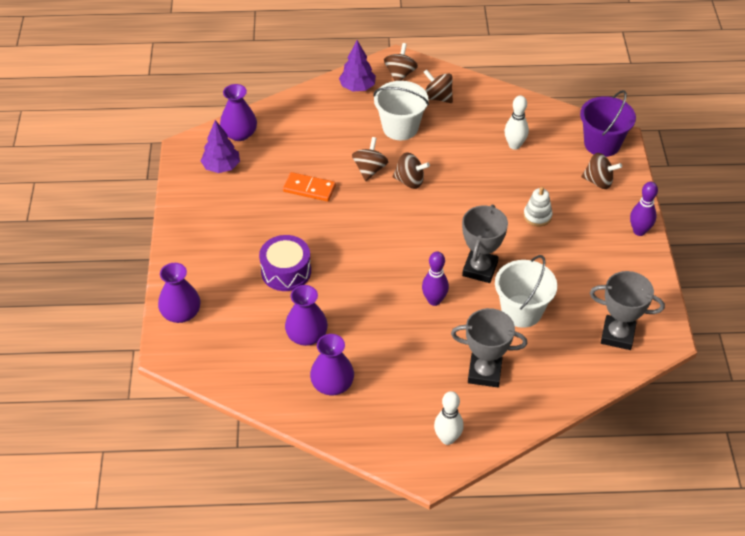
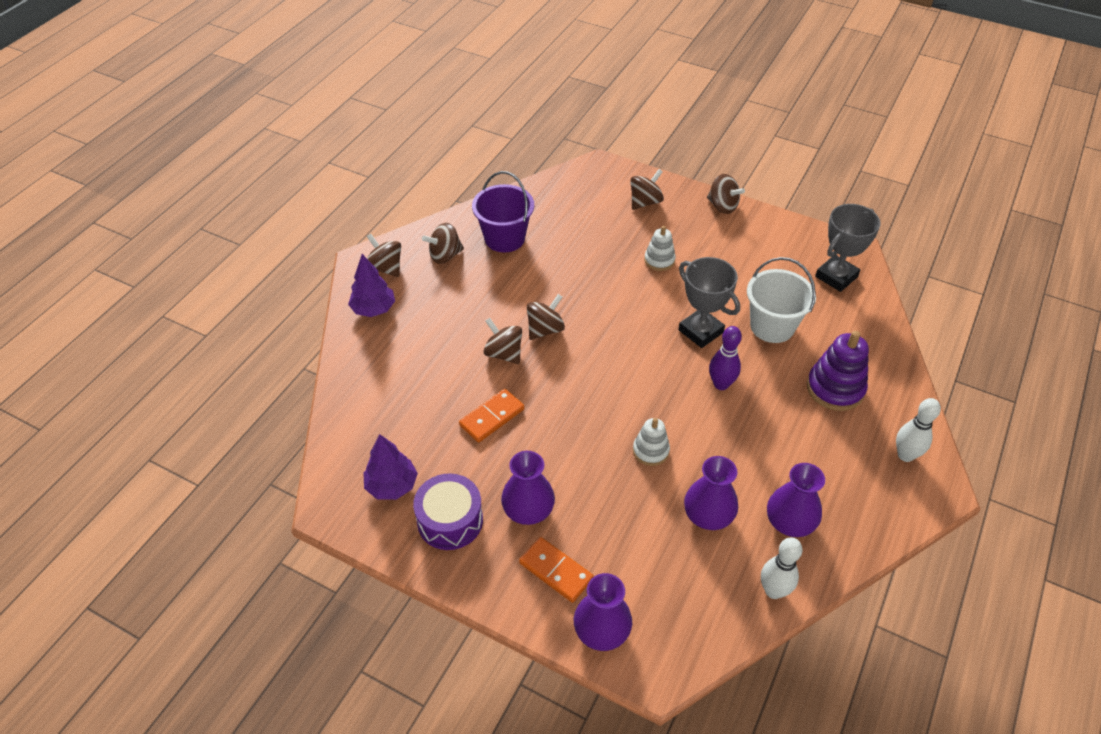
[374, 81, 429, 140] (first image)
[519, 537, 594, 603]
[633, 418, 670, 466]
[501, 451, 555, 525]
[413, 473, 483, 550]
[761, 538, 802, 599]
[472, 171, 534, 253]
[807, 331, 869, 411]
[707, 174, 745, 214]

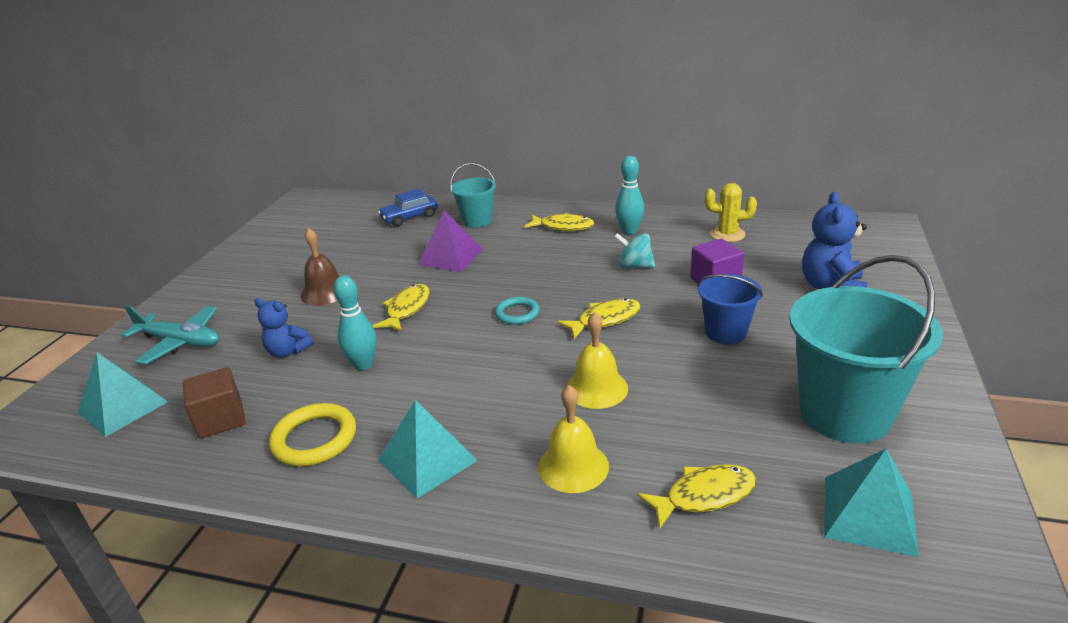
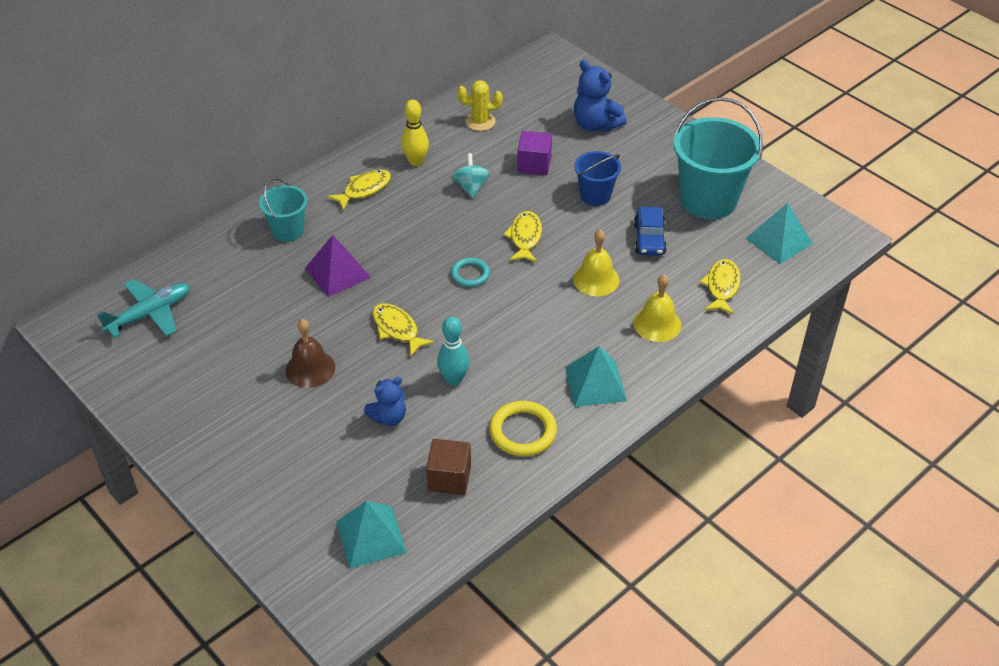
[97, 279, 190, 338]
[634, 207, 667, 256]
[401, 100, 429, 166]
[452, 153, 490, 198]
[457, 80, 503, 131]

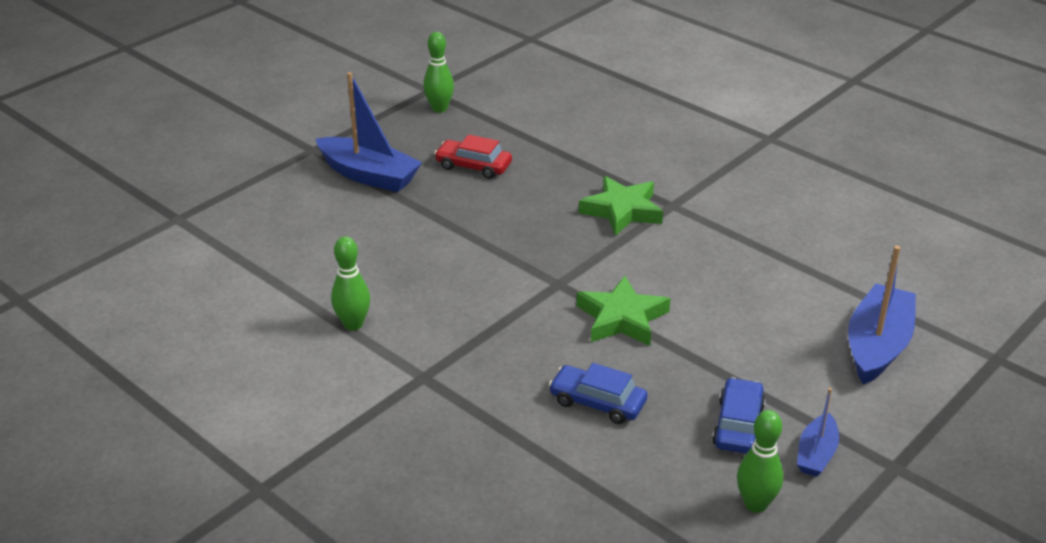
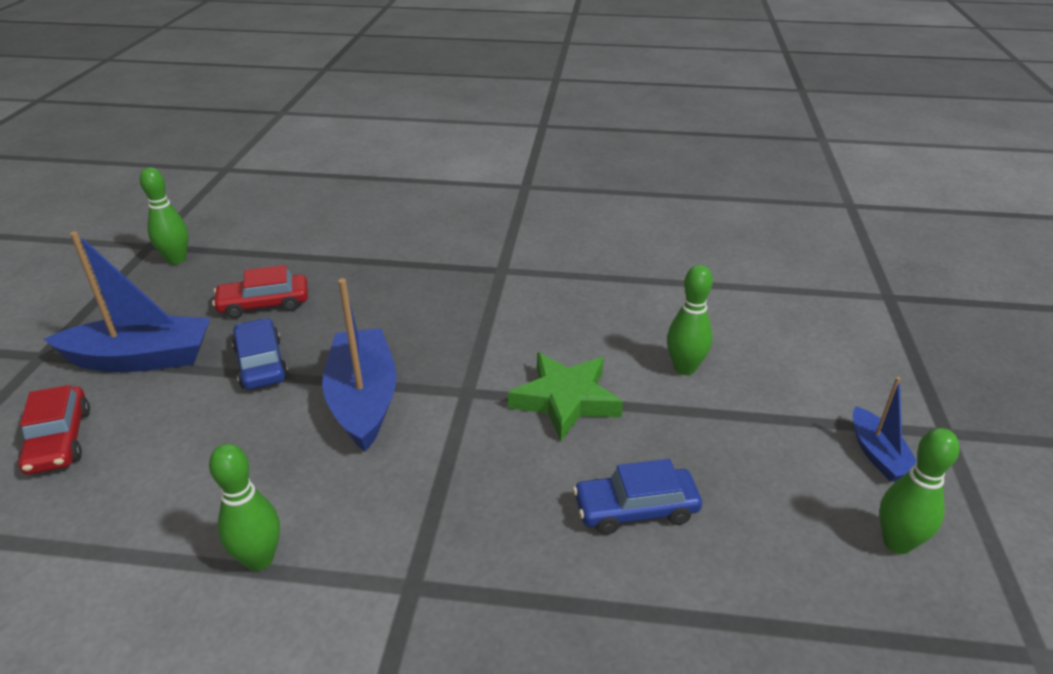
[579, 176, 663, 236] (first image)
[18, 385, 90, 475]
[667, 265, 713, 375]
[232, 318, 288, 390]
[322, 279, 397, 451]

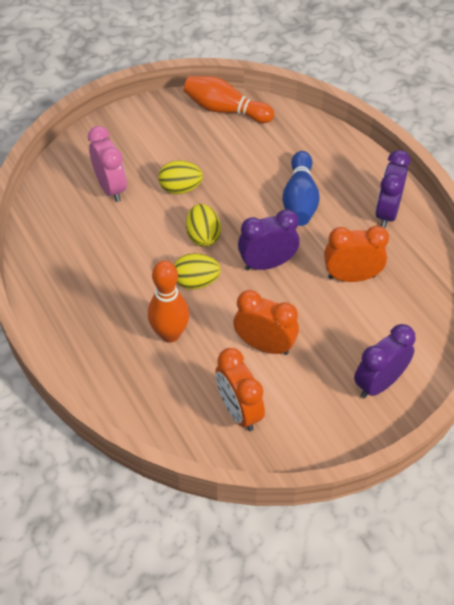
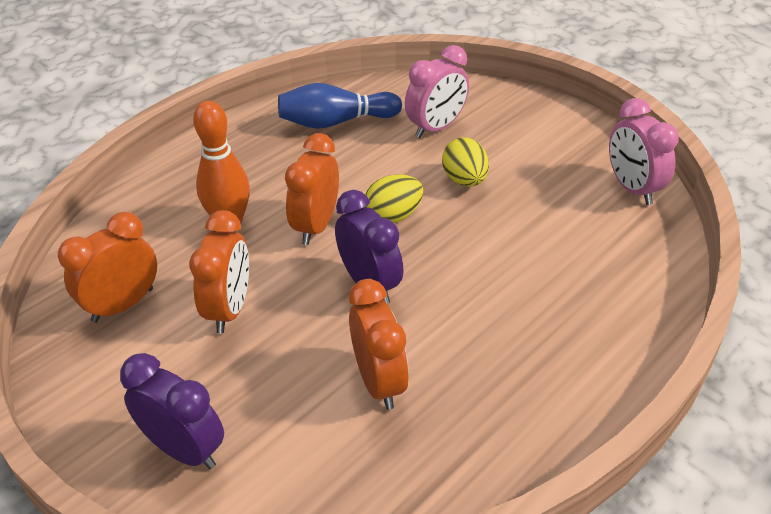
[375, 150, 411, 228] (first image)
[278, 83, 402, 129]
[285, 133, 339, 245]
[609, 98, 679, 205]

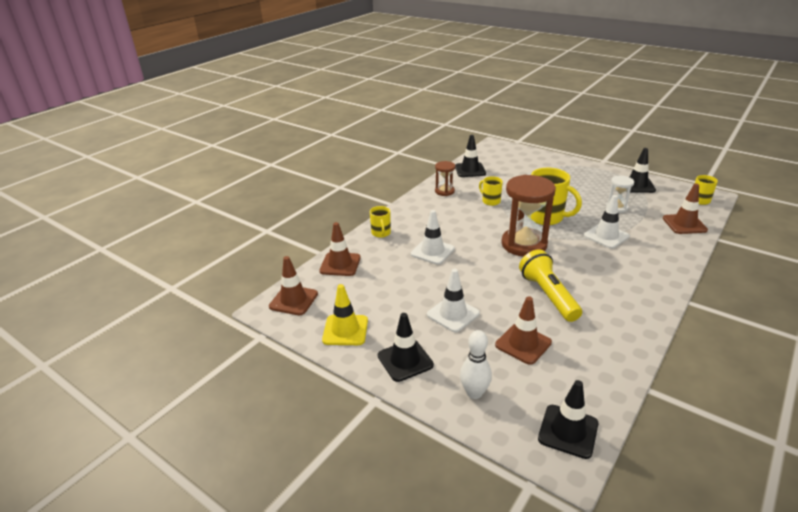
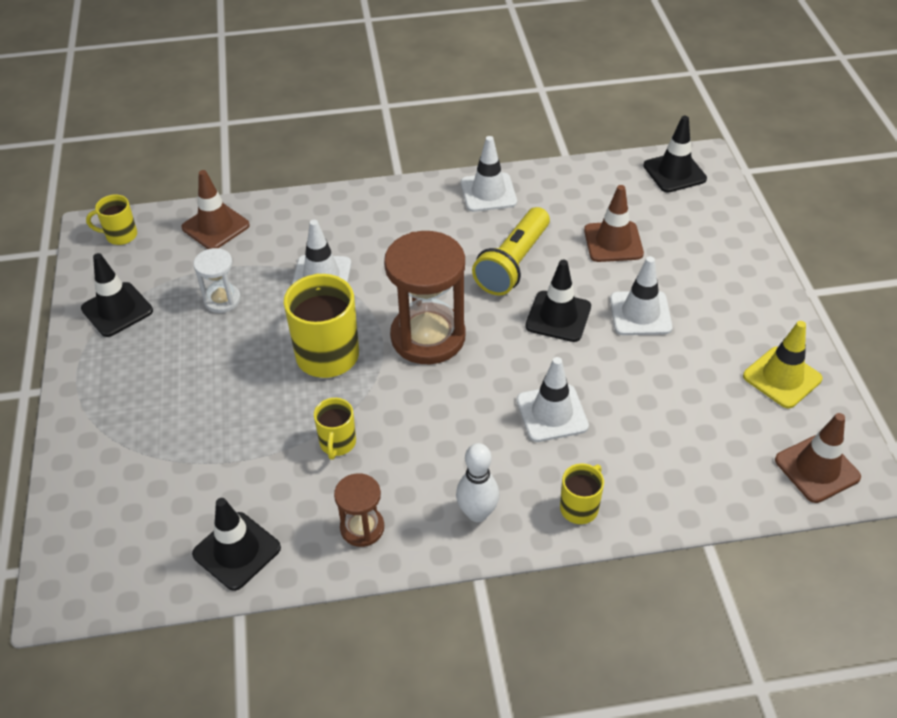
[319, 222, 361, 276] (first image)
[461, 136, 517, 212]
[525, 260, 591, 342]
[456, 443, 499, 522]

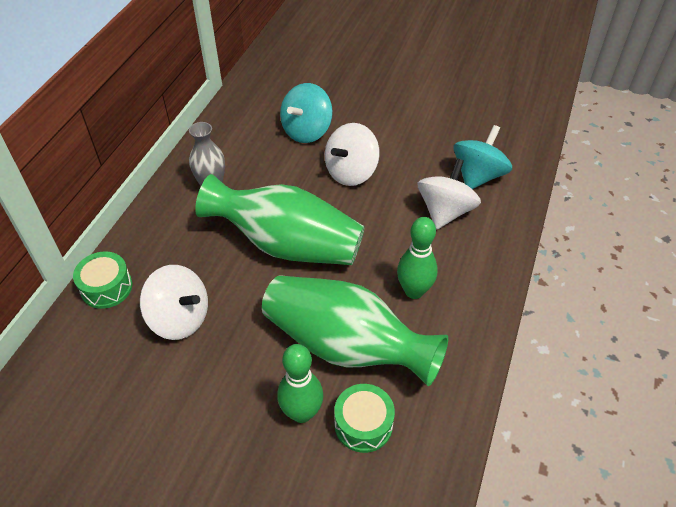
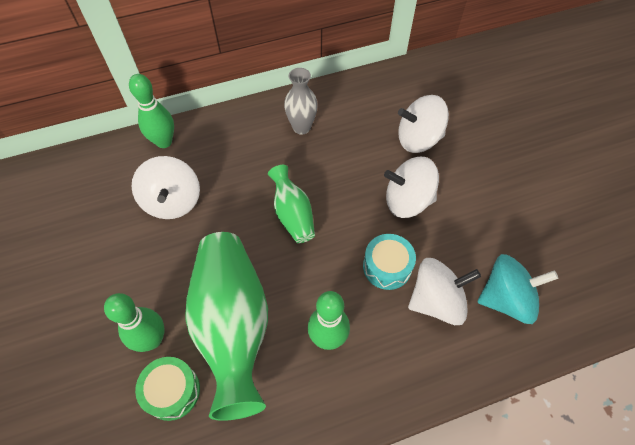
[363, 234, 416, 290]
[129, 74, 174, 148]
[398, 95, 449, 153]
[268, 165, 315, 243]

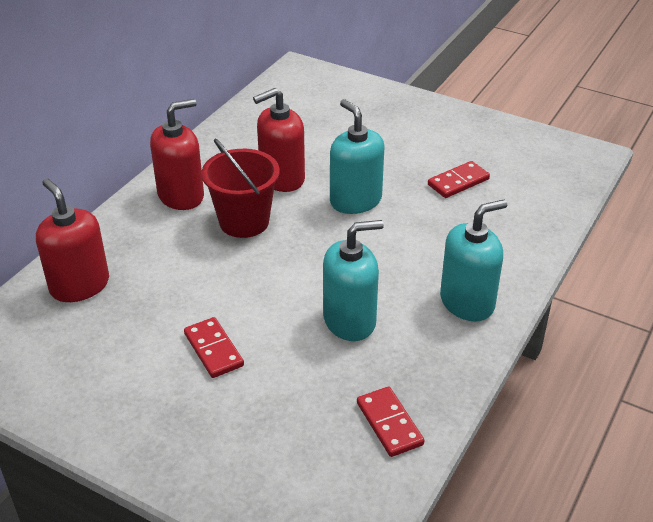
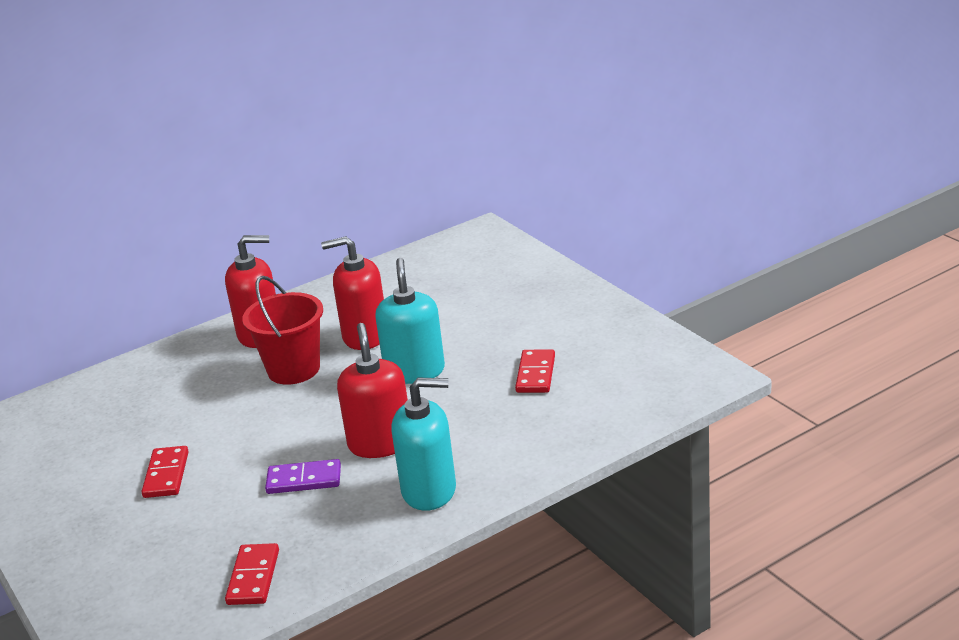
[337, 323, 408, 458]
[265, 459, 341, 494]
[515, 350, 555, 393]

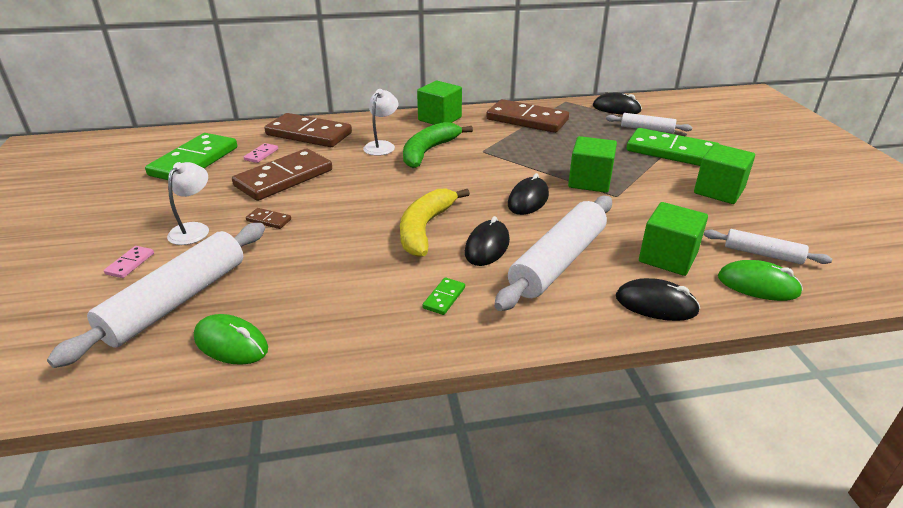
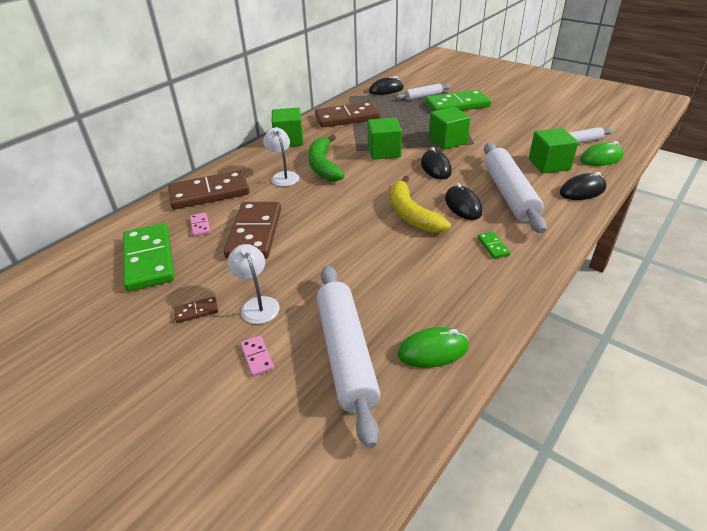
[174, 297, 218, 323]
[368, 118, 402, 160]

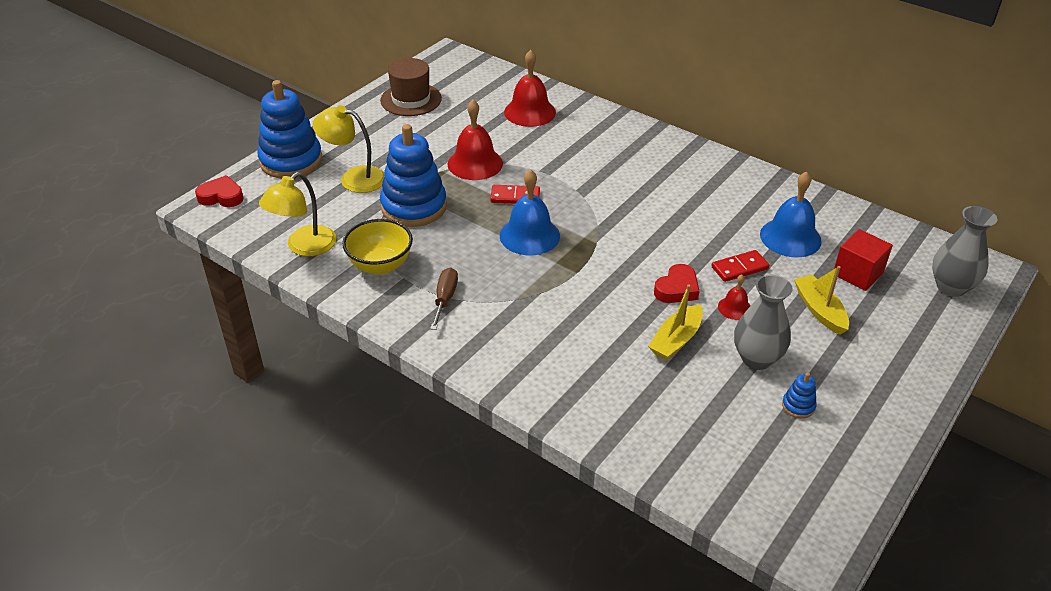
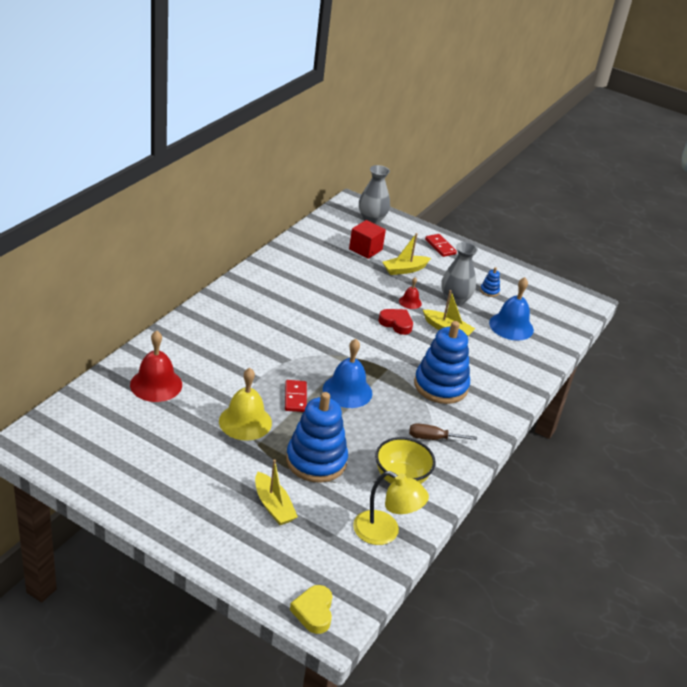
[380, 58, 442, 116] (first image)
[414, 321, 470, 404]
[425, 234, 457, 257]
[489, 277, 534, 341]
[255, 459, 298, 525]
[290, 585, 333, 634]
[219, 368, 272, 441]

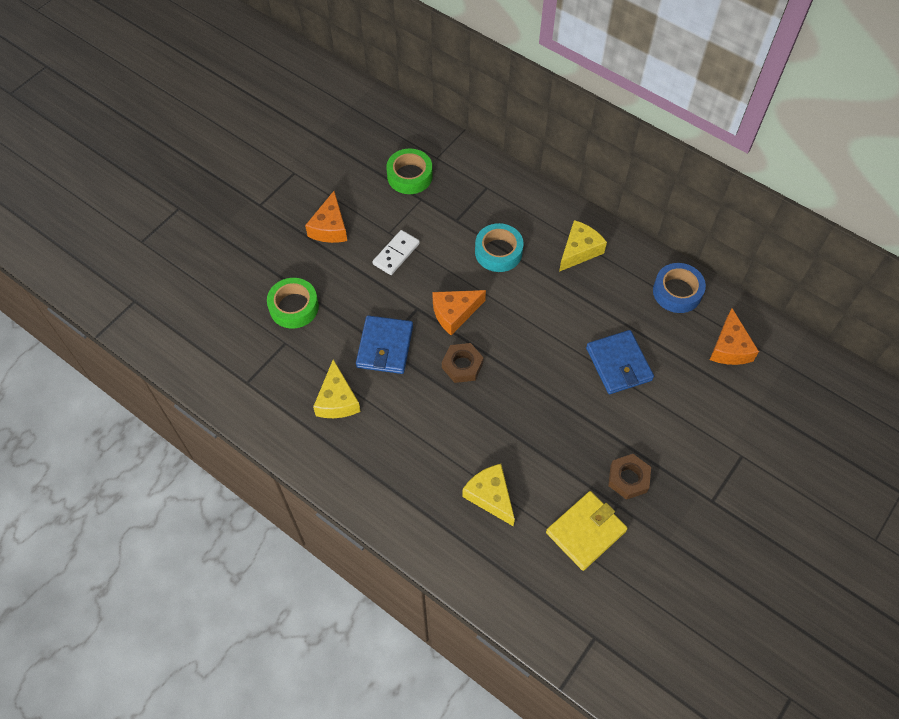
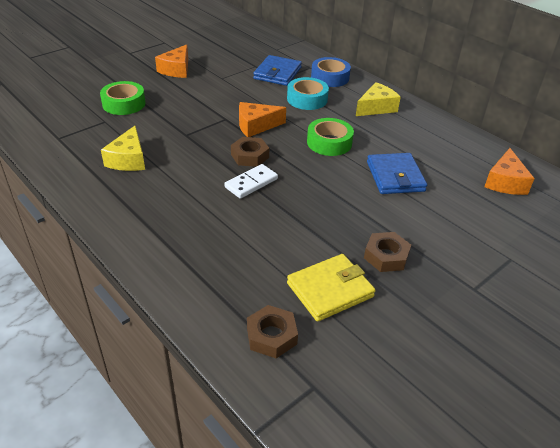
[462, 464, 515, 526] (first image)
[247, 305, 298, 358]
[253, 55, 302, 86]
[224, 164, 278, 199]
[307, 118, 354, 156]
[311, 57, 351, 87]

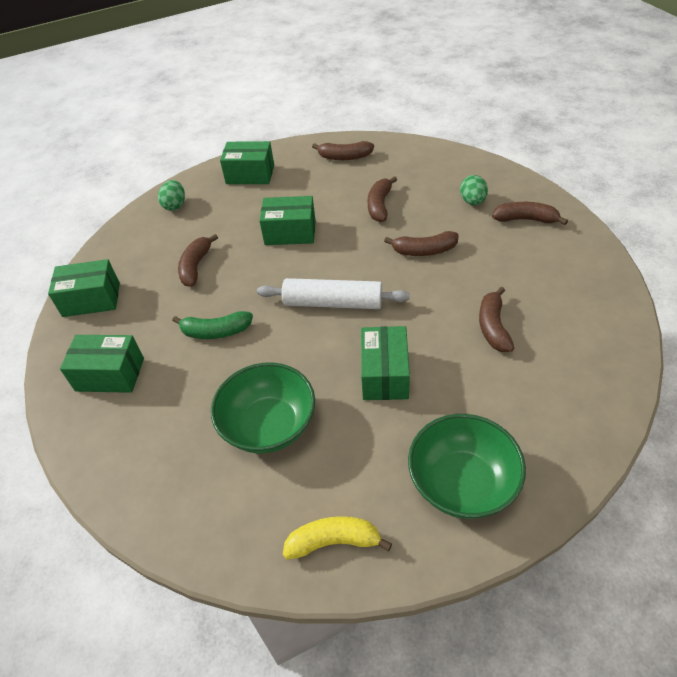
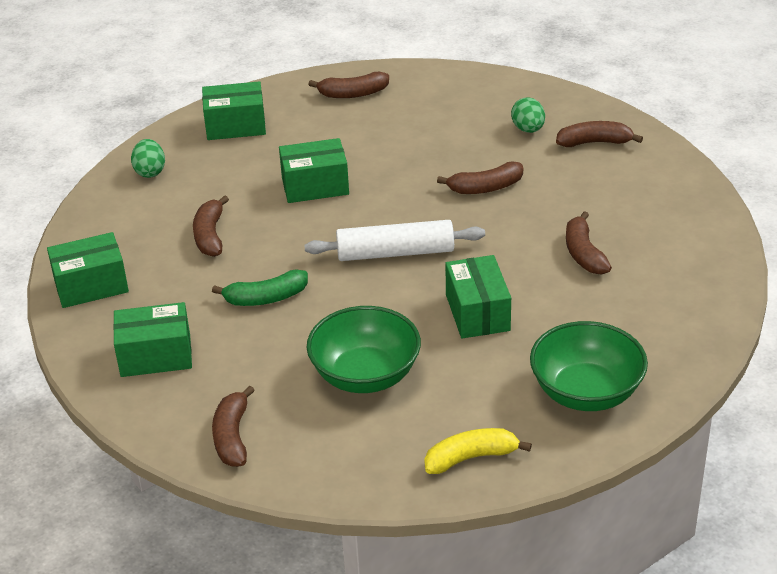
[212, 386, 255, 467]

